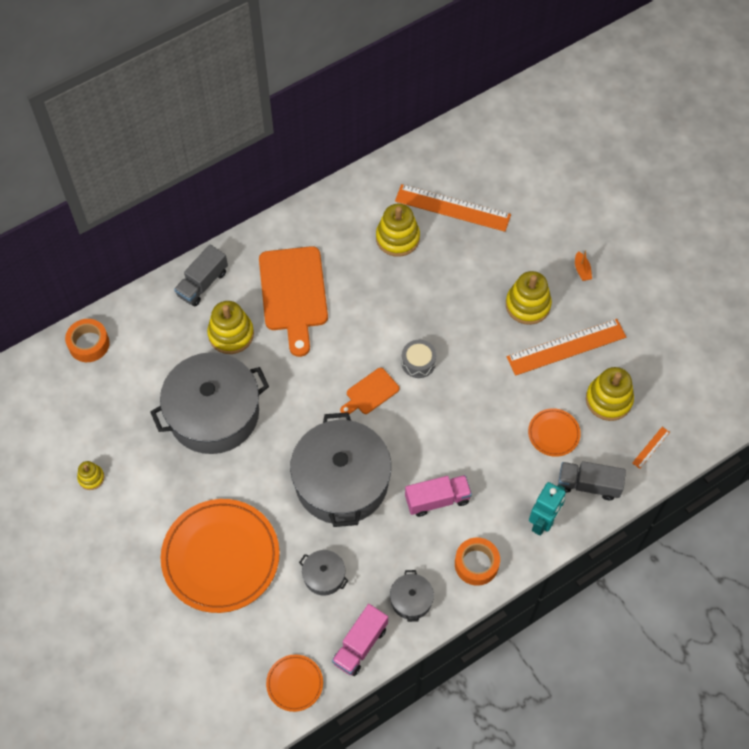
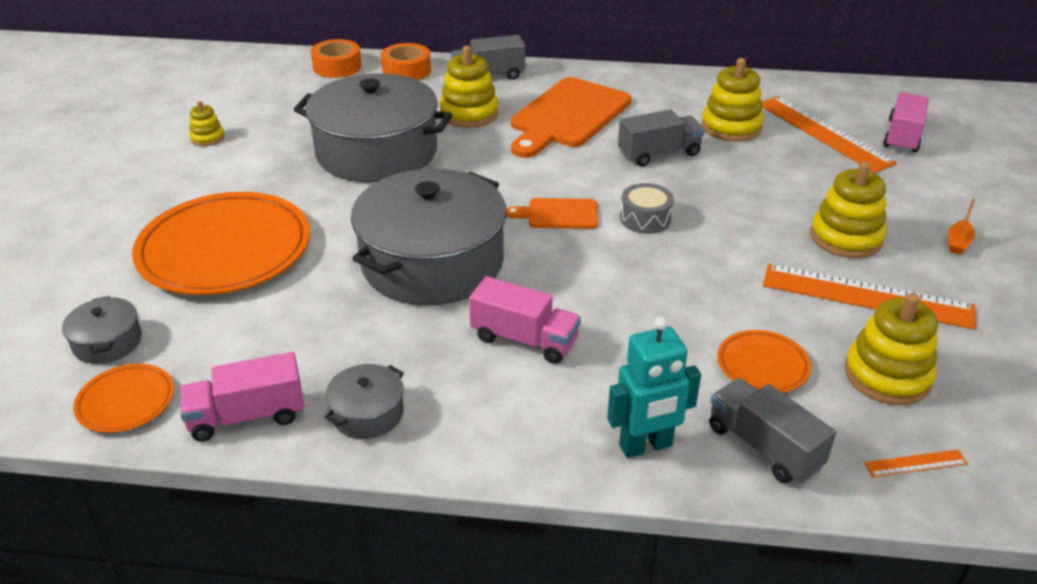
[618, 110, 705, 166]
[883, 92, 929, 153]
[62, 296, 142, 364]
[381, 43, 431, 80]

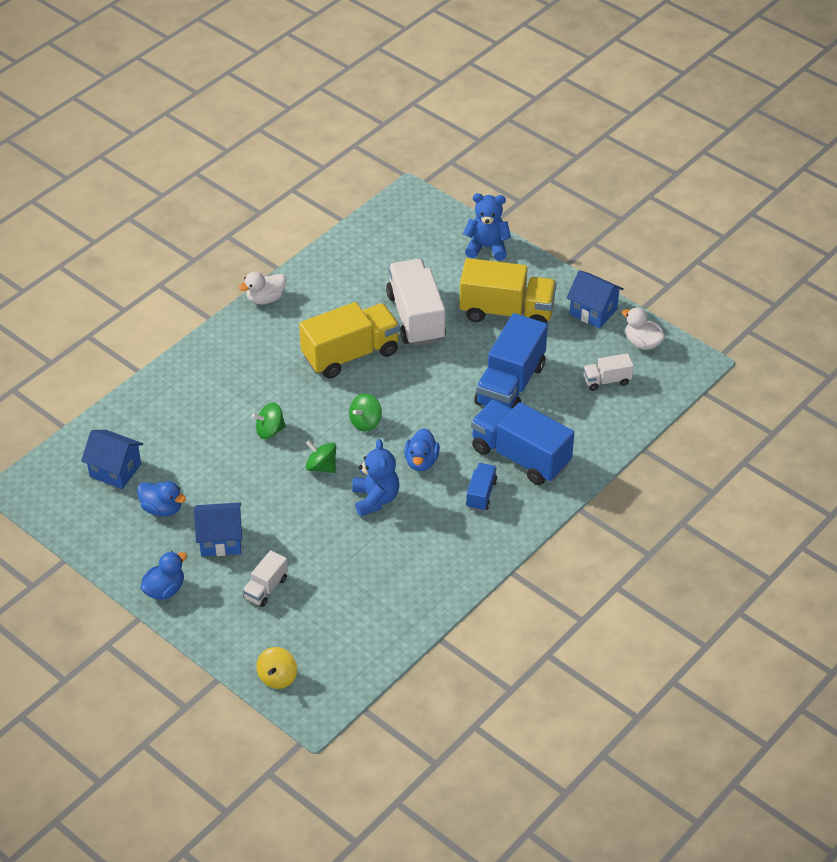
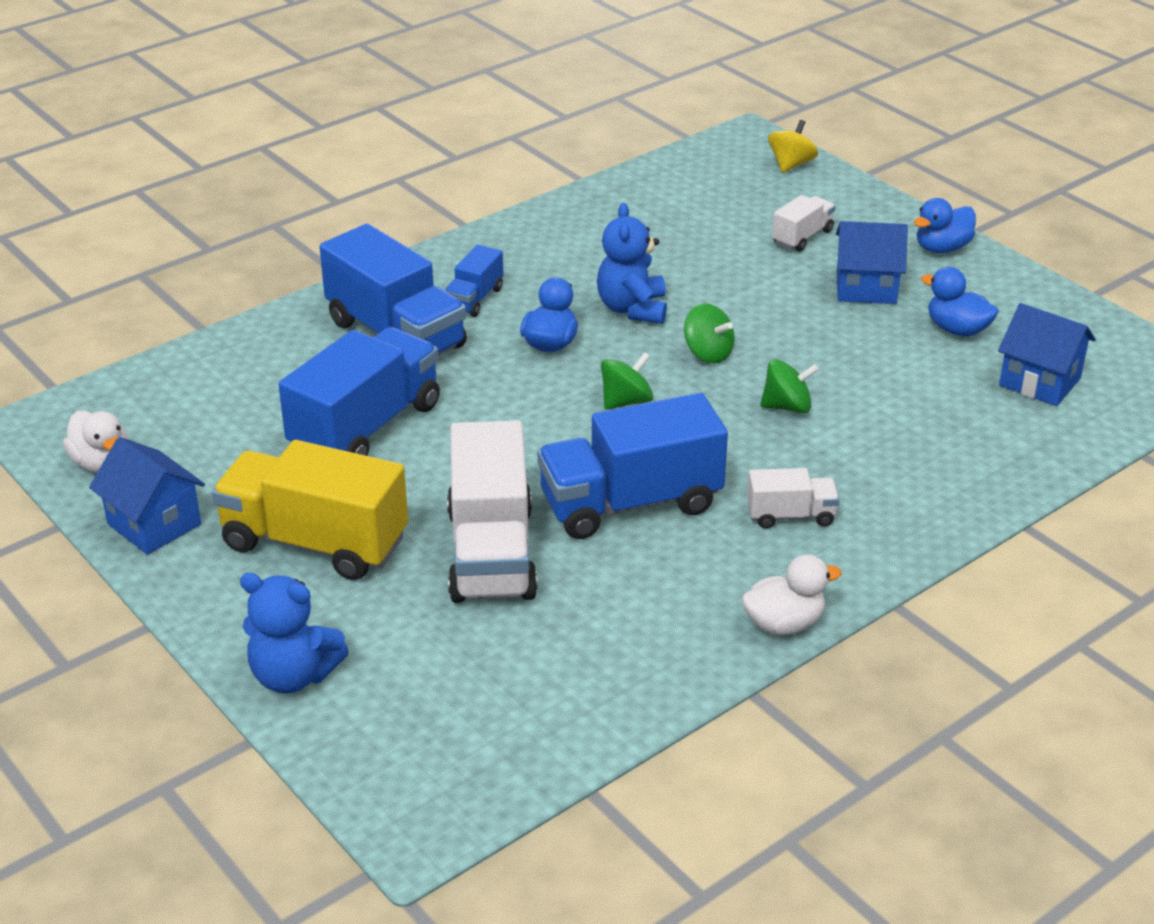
[747, 468, 839, 529]
[537, 393, 728, 539]

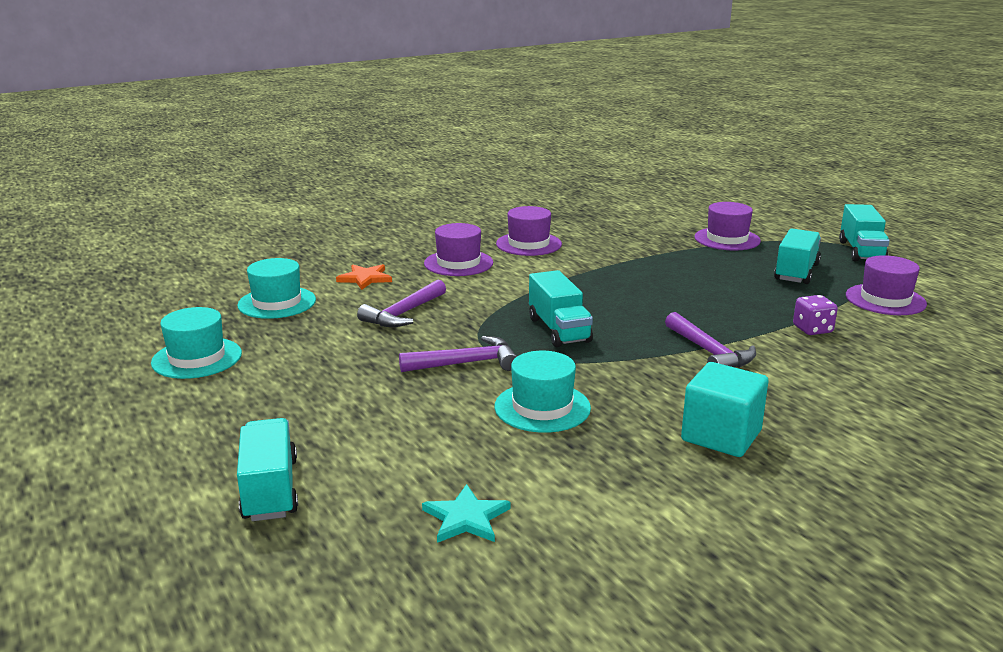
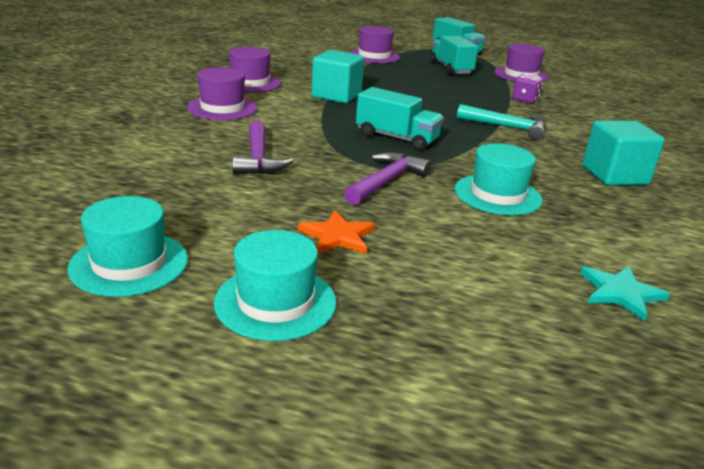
[237, 418, 298, 521] (first image)
[311, 50, 364, 103]
[214, 230, 336, 341]
[298, 210, 375, 254]
[457, 104, 546, 140]

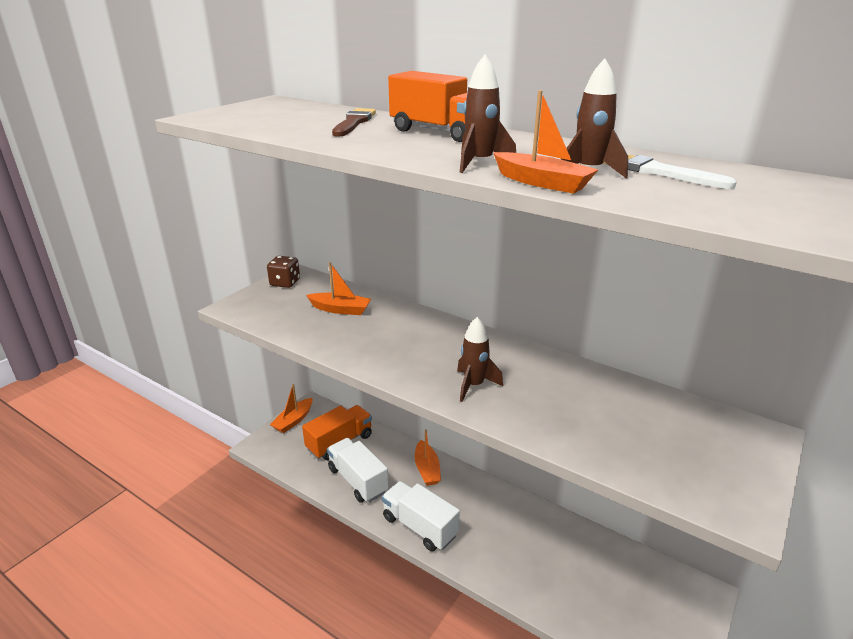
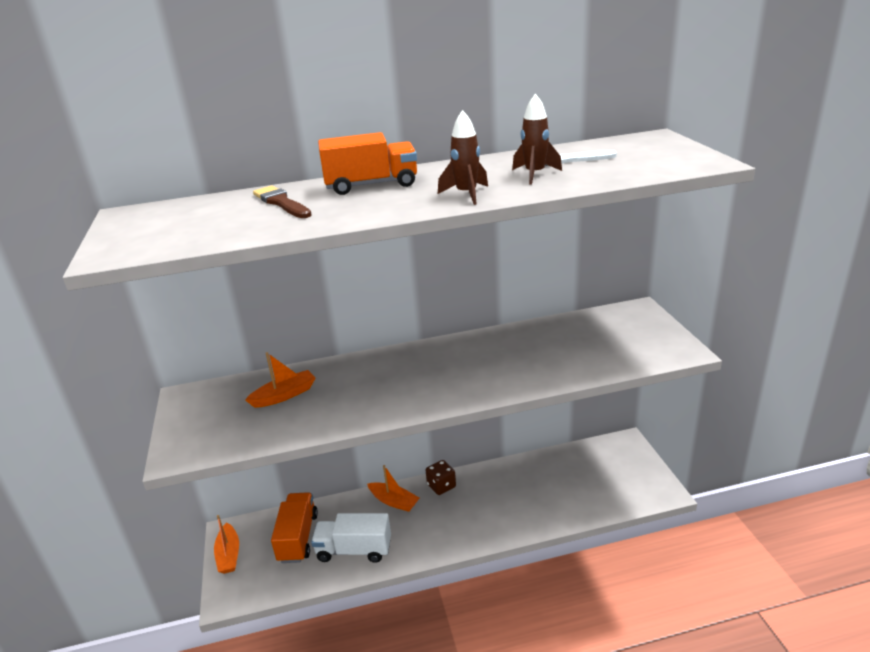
[382, 481, 460, 552] (first image)
[457, 317, 503, 402] (first image)
[493, 90, 599, 194] (first image)
[426, 460, 456, 495]

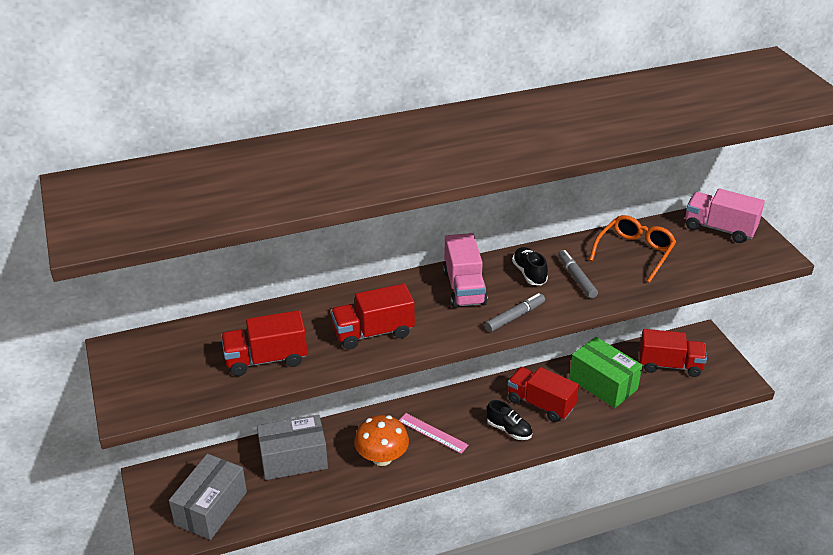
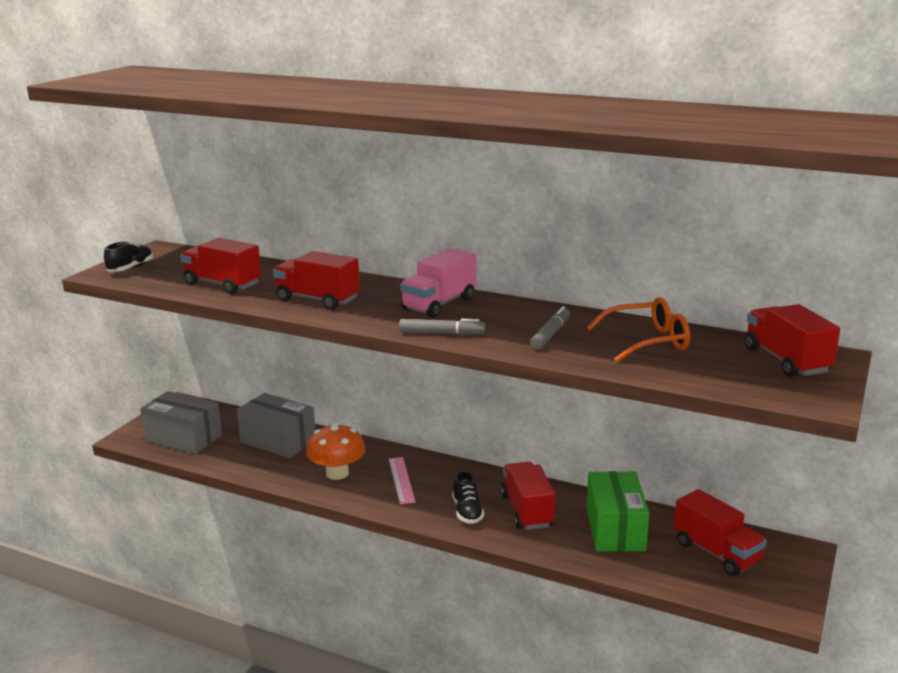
[104, 241, 153, 272]
[745, 304, 840, 377]
[140, 391, 222, 454]

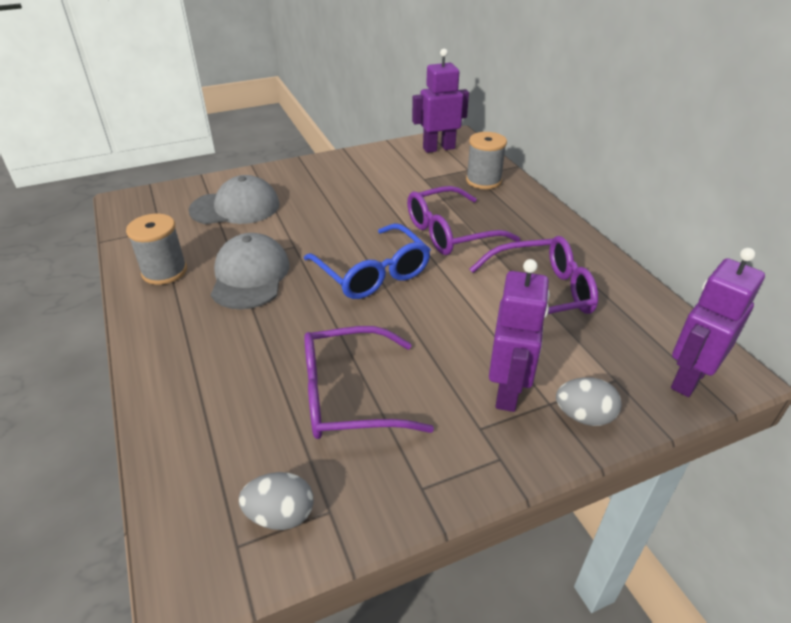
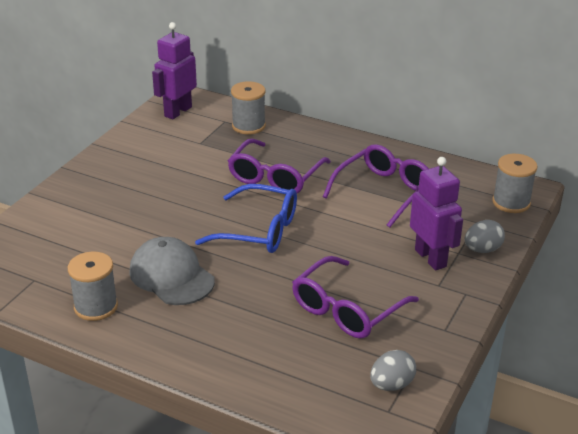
[188, 175, 280, 224] (first image)
[492, 154, 538, 213]

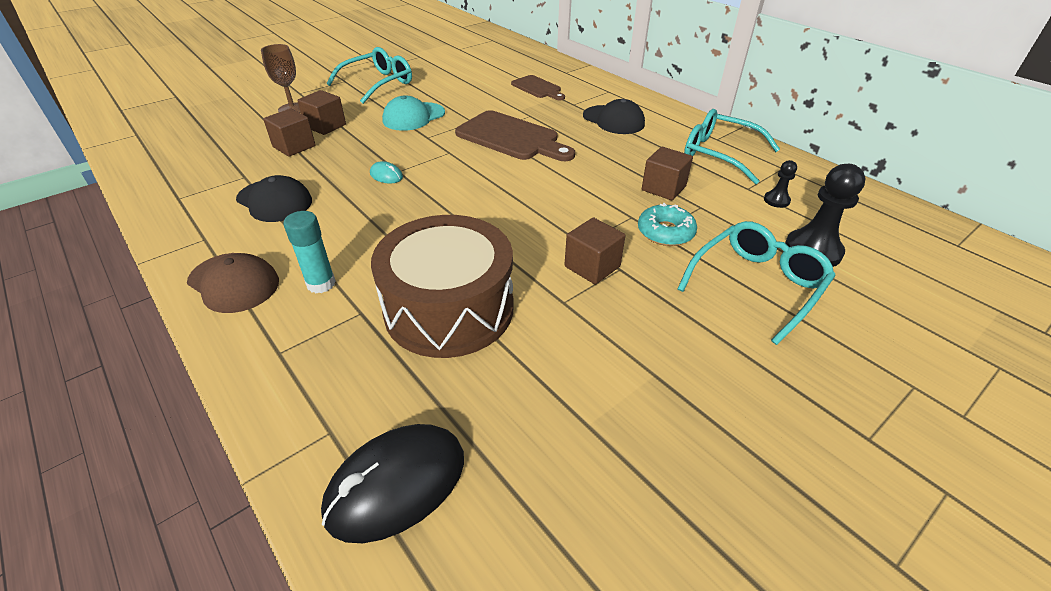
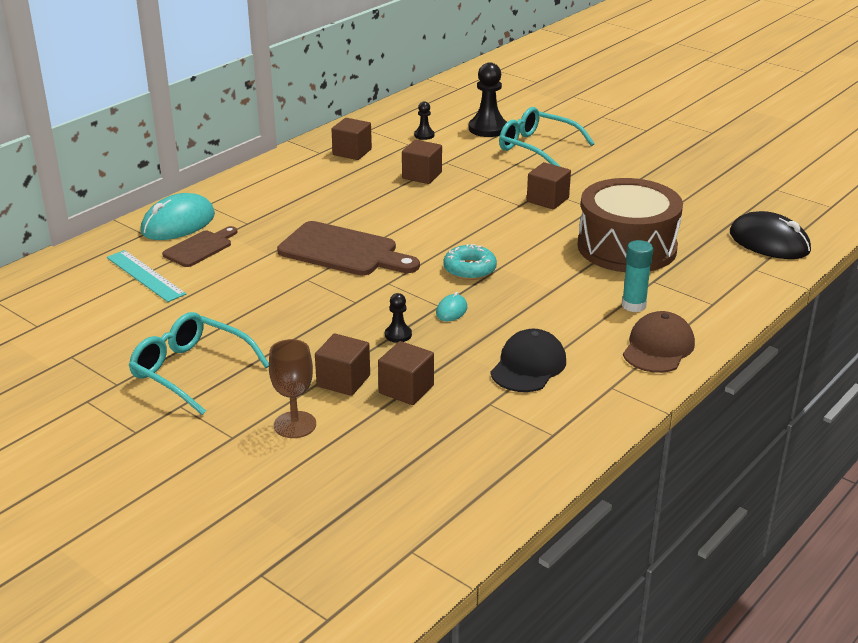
[382, 95, 445, 131] (first image)
[583, 99, 645, 134] (first image)
[107, 250, 186, 302]
[141, 193, 215, 240]
[385, 293, 412, 343]
[443, 244, 497, 280]
[331, 118, 372, 160]
[277, 221, 420, 276]

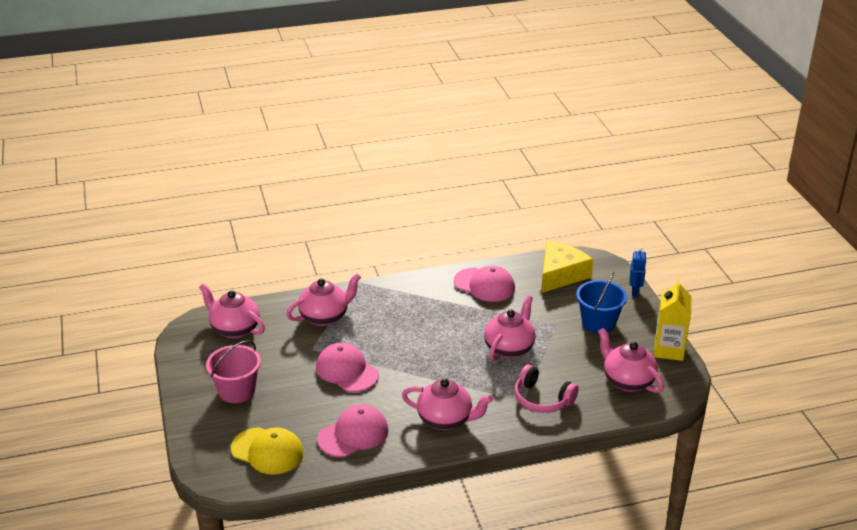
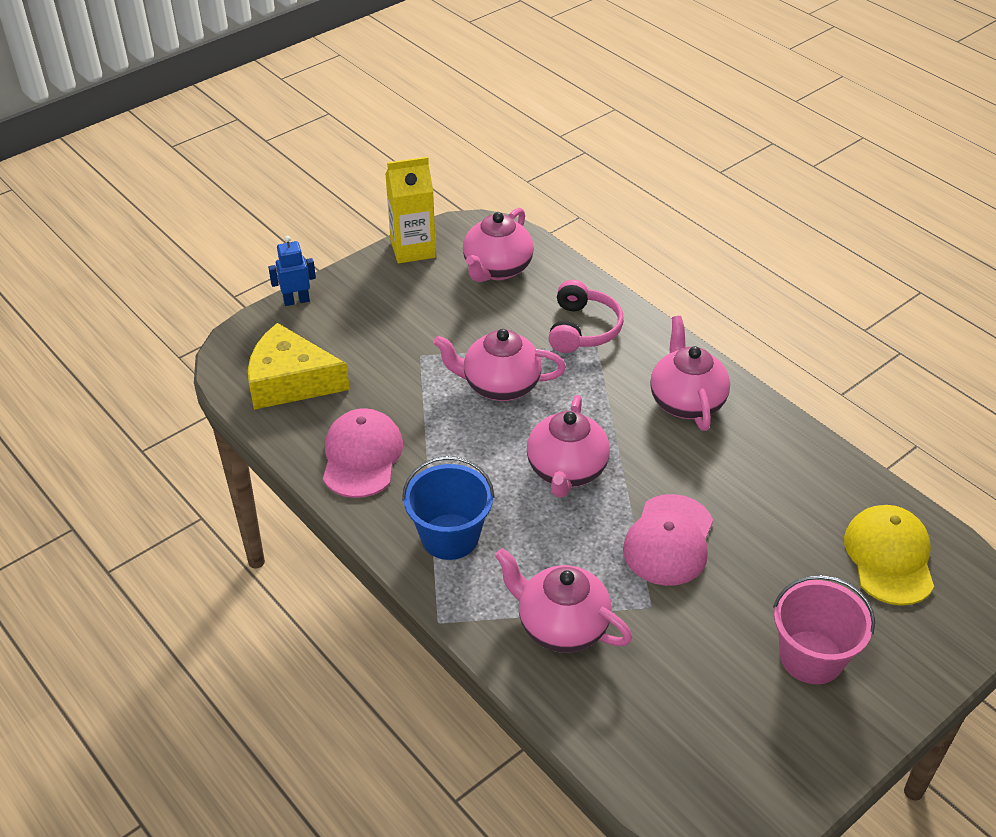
[317, 404, 389, 457] (first image)
[527, 395, 610, 497]
[402, 456, 495, 560]

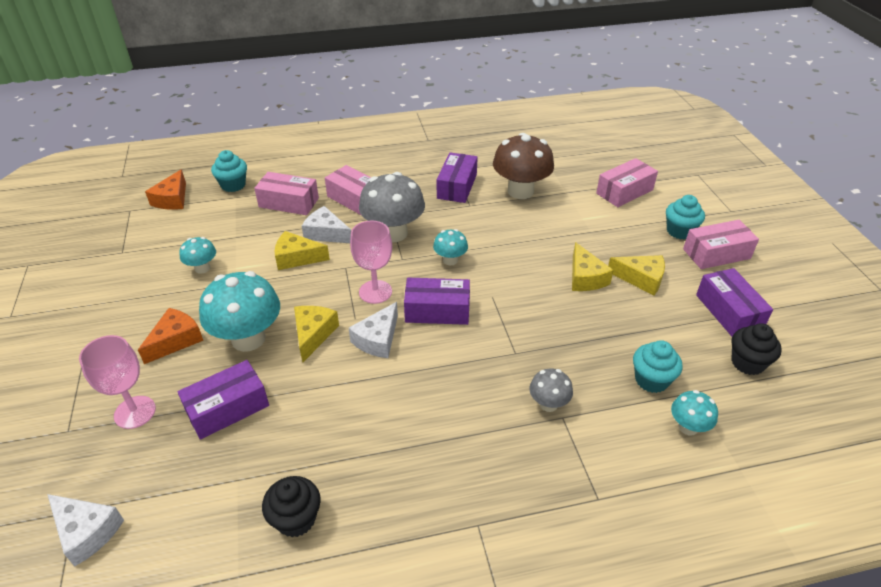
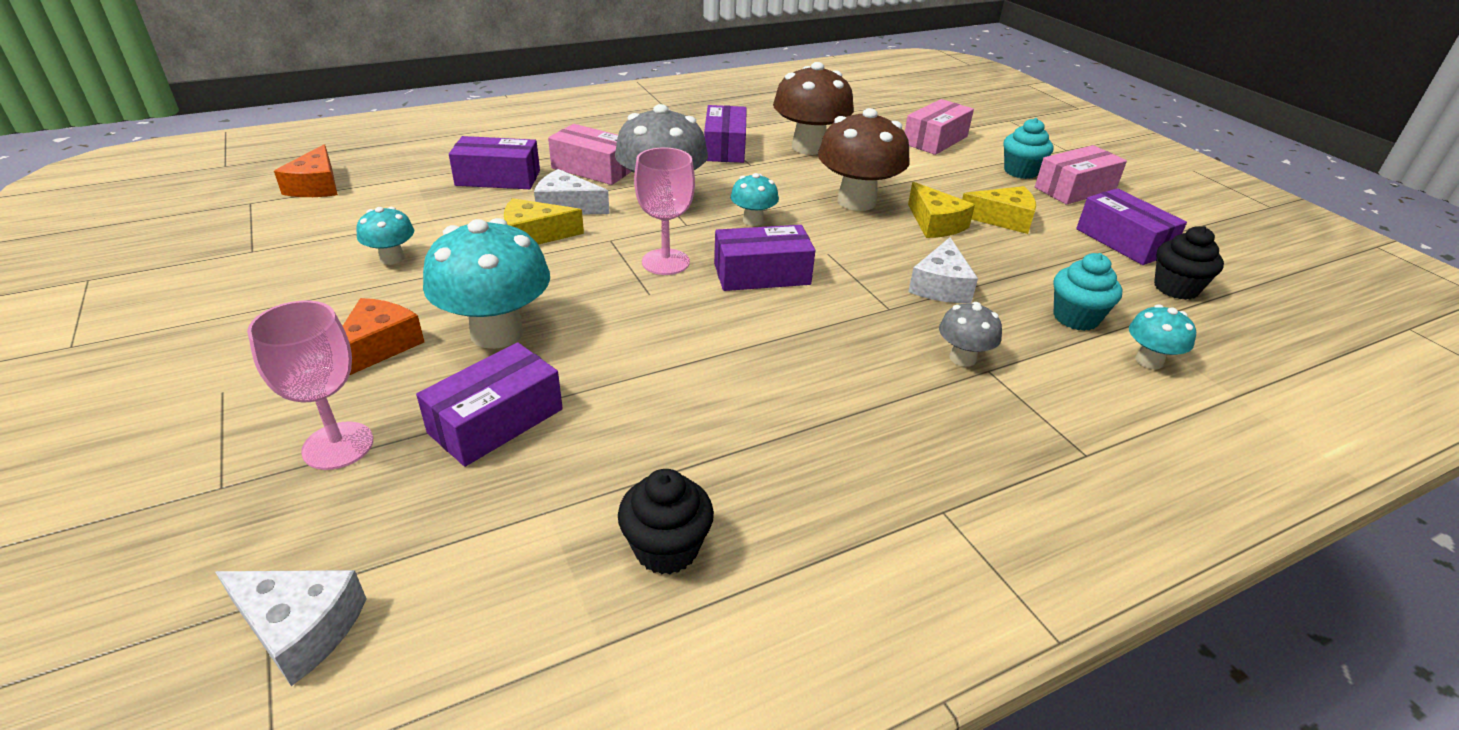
[211, 150, 247, 192] (first image)
[294, 306, 339, 362] (first image)
[818, 108, 910, 211]
[908, 237, 978, 303]
[449, 136, 540, 189]

